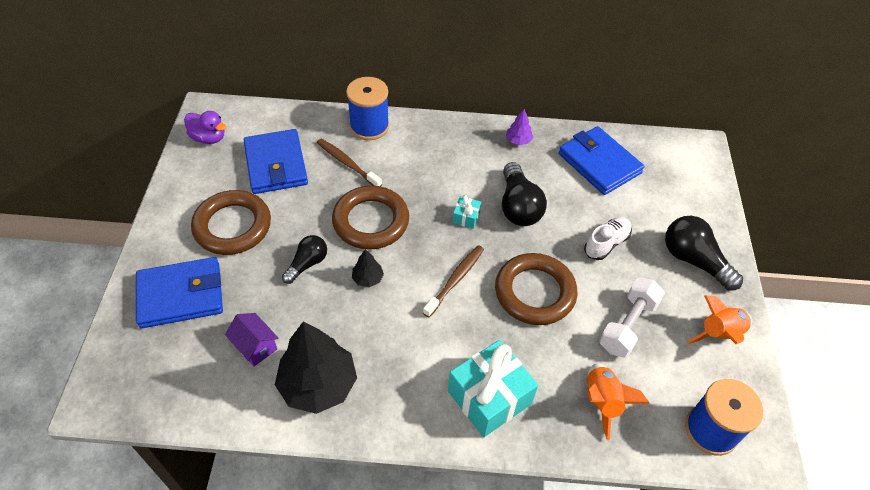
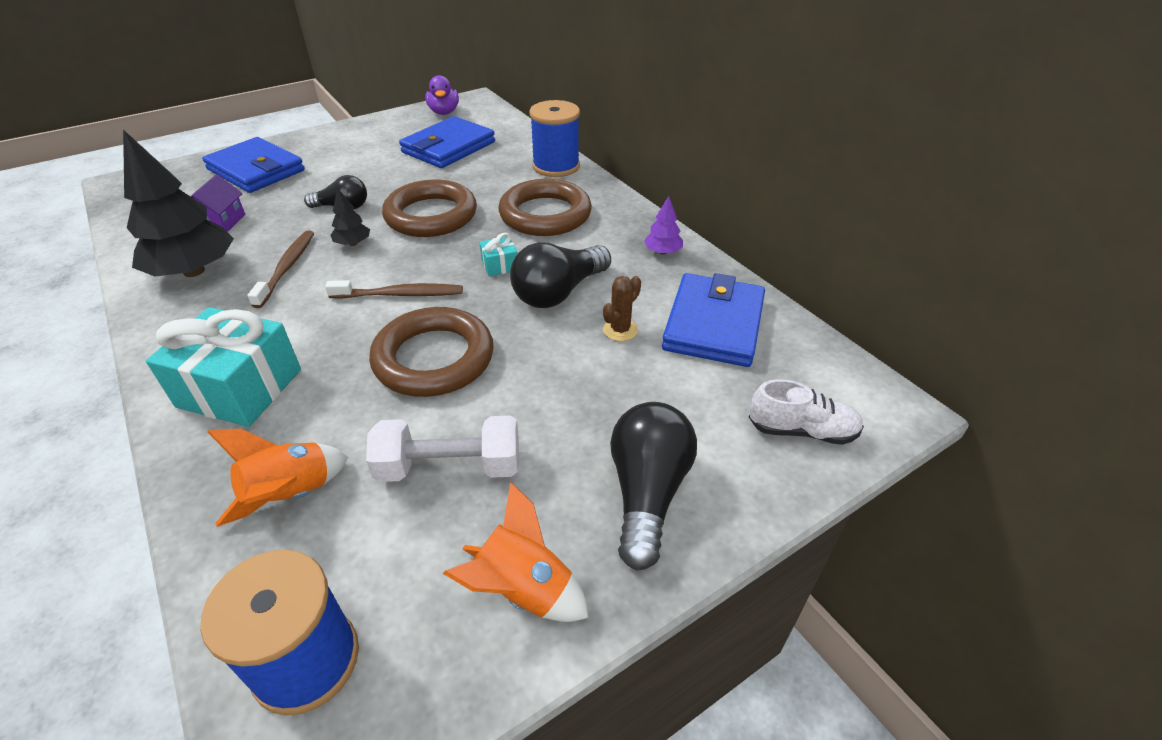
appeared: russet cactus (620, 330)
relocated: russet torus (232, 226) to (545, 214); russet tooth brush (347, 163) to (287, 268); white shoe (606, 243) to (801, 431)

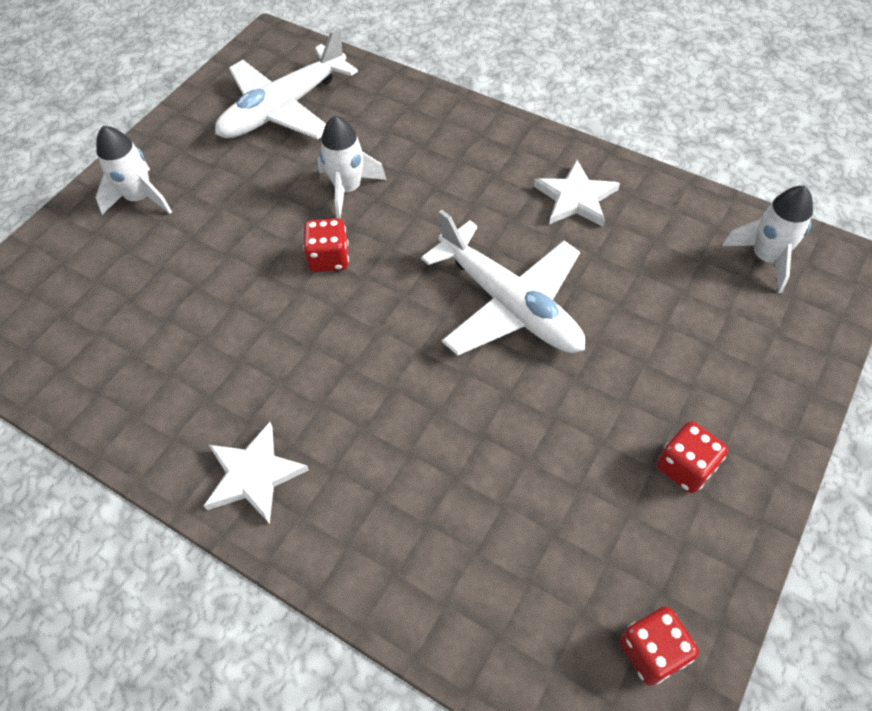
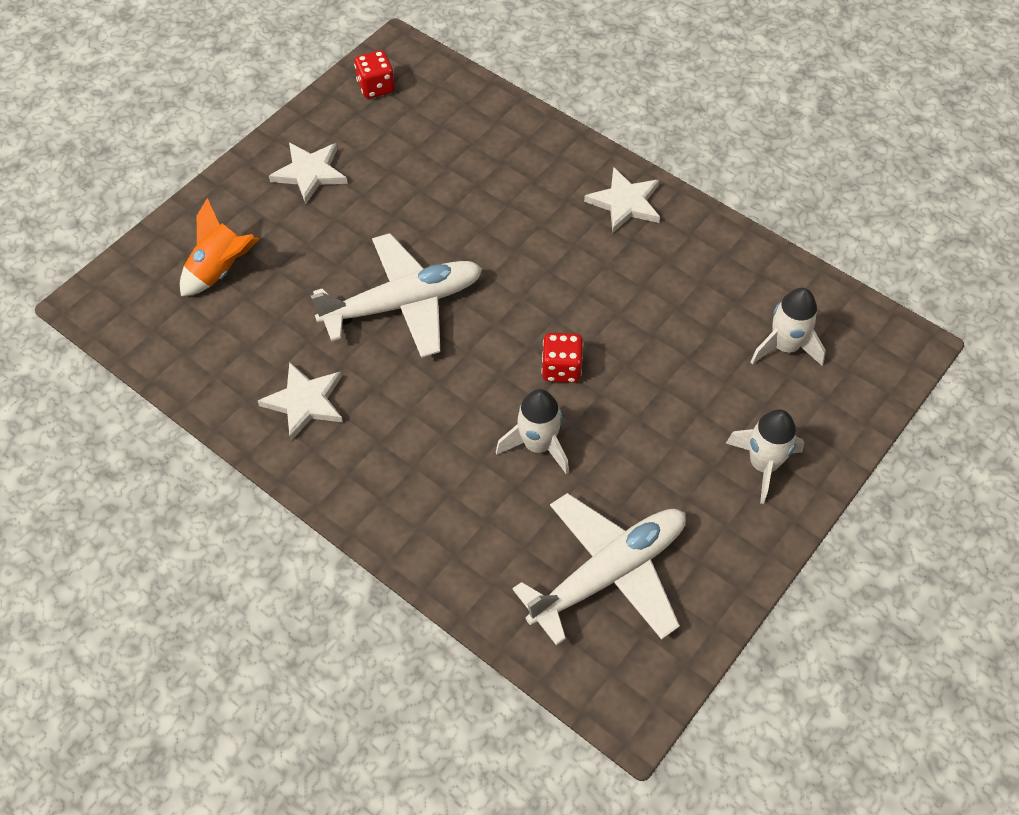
appeared: orange rocket (220, 270)
relocated: white rocket (765, 258) to (785, 347)
exchanged: crimson game die (685, 467) to white five-pointed star (310, 173)
spun: white aeroplane (509, 304) = (402, 304) 105 degrees clockwise

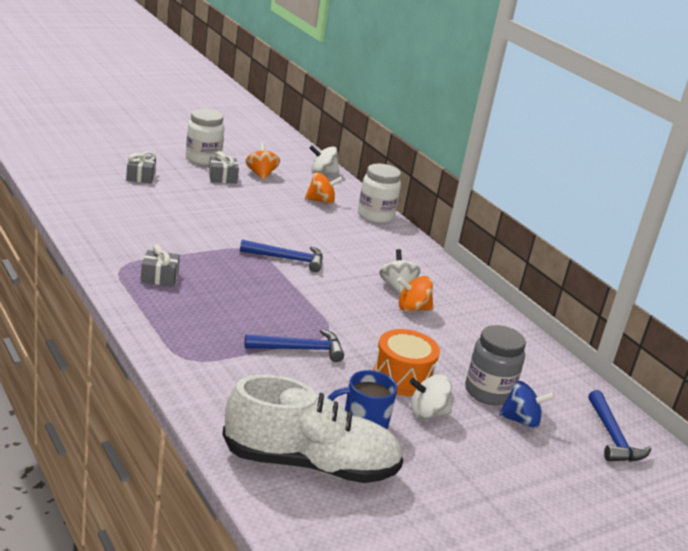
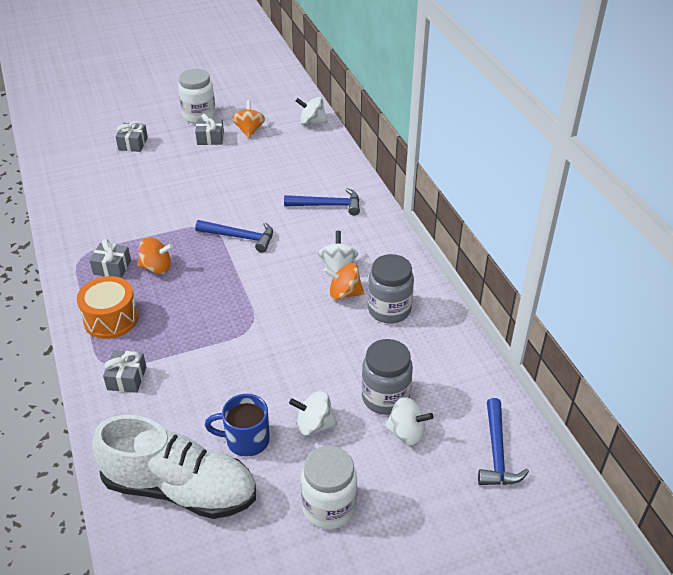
appeared: ash-grey wrapped gift (127, 378); ash-grey preserve jar (389, 310)
relocated: cobalt claw hammer (300, 349) to (328, 205); orange spinning top (321, 201) to (156, 267); white preserve jar (375, 216) to (329, 507); orange drum (402, 377) to (111, 319)
colour: cobalt spinning top (521, 420) to white spinning top (406, 433)

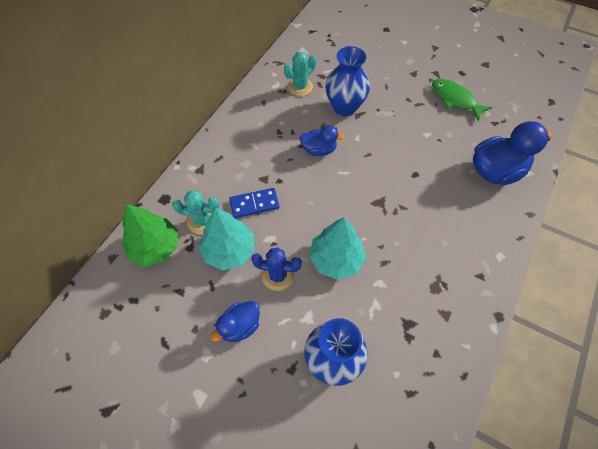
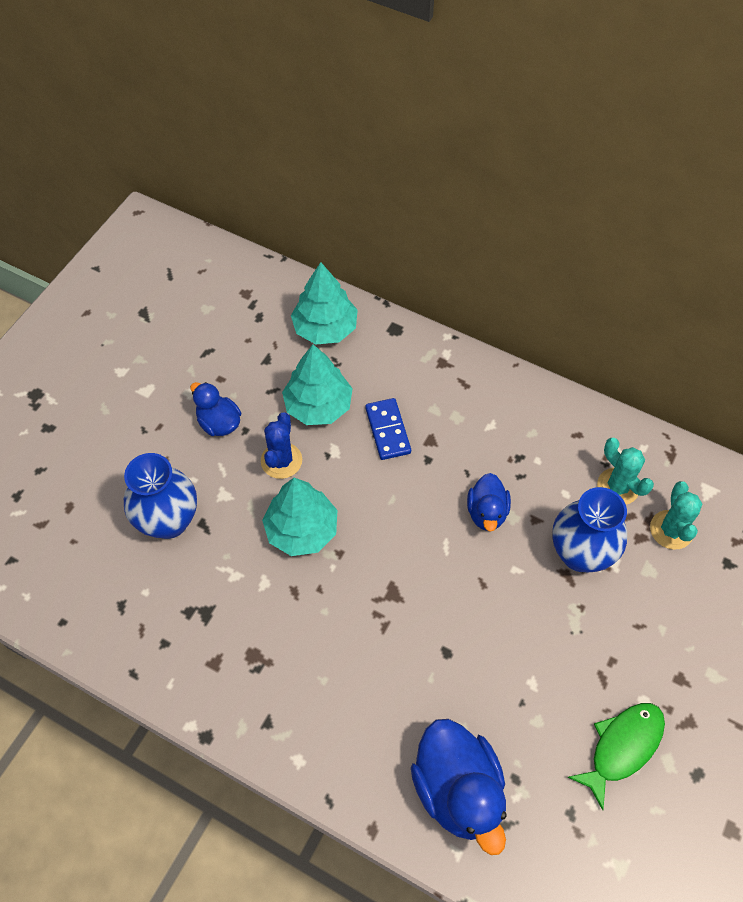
relocated: aqua cactus (202, 221) to (671, 530)
colour: leaf-green toy tree (155, 247) to aqua toy tree (325, 328)

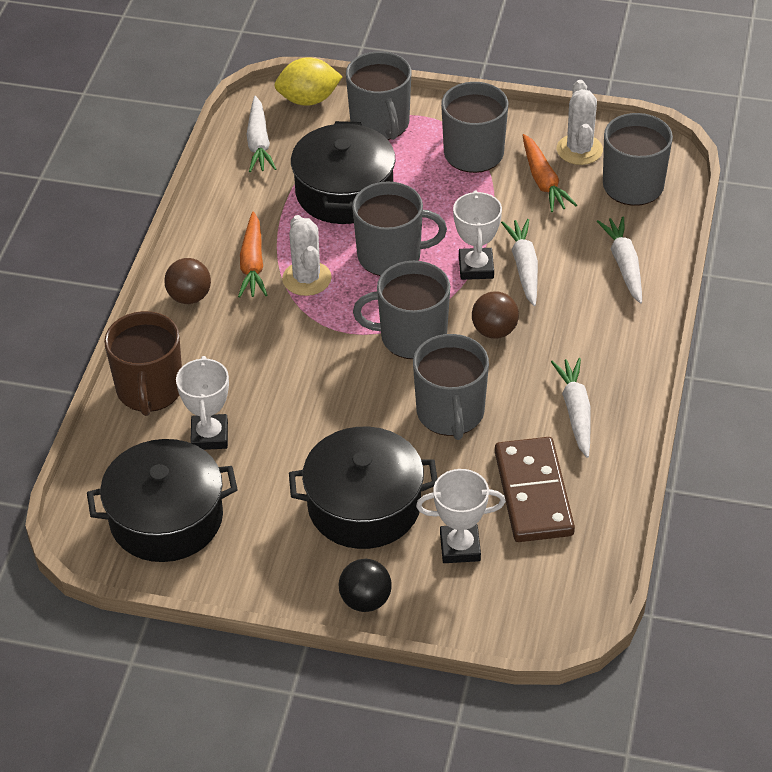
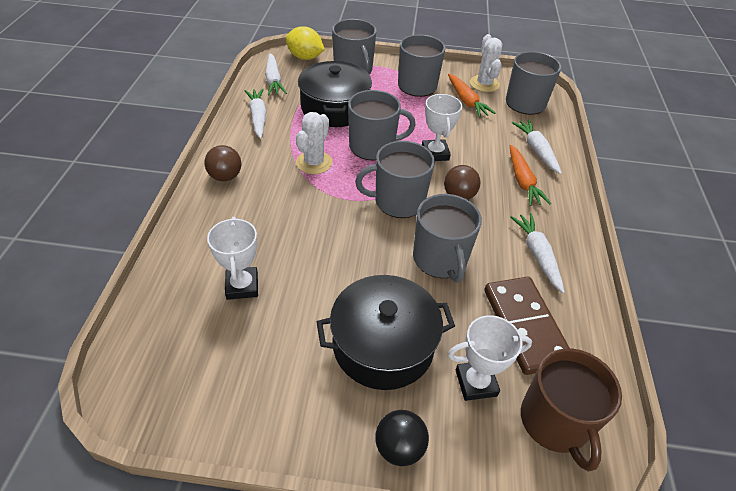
missing: jet-black cooking pot (166, 518)
relocated: russet mug (149, 390) to (555, 422); orange toy carrot (253, 264) to (522, 181); white toy carrot (524, 267) to (258, 117)
spun: yellow toy lemon (308, 100) = (305, 57) 45 degrees clockwise; white cactus (307, 279) = (314, 162) 45 degrees clockwise

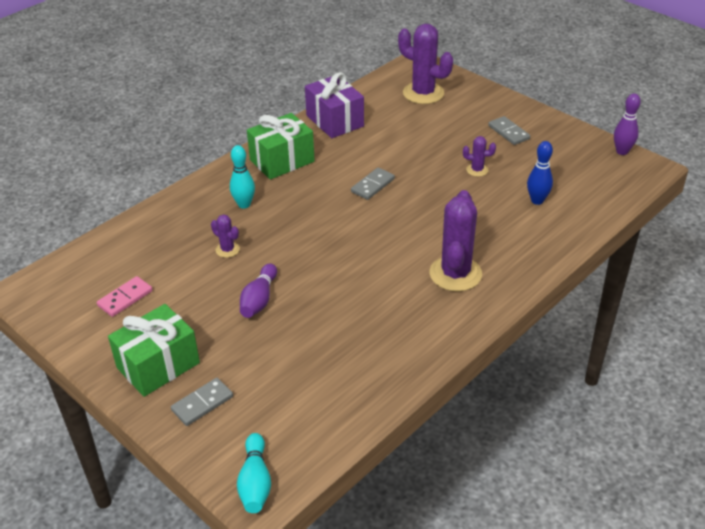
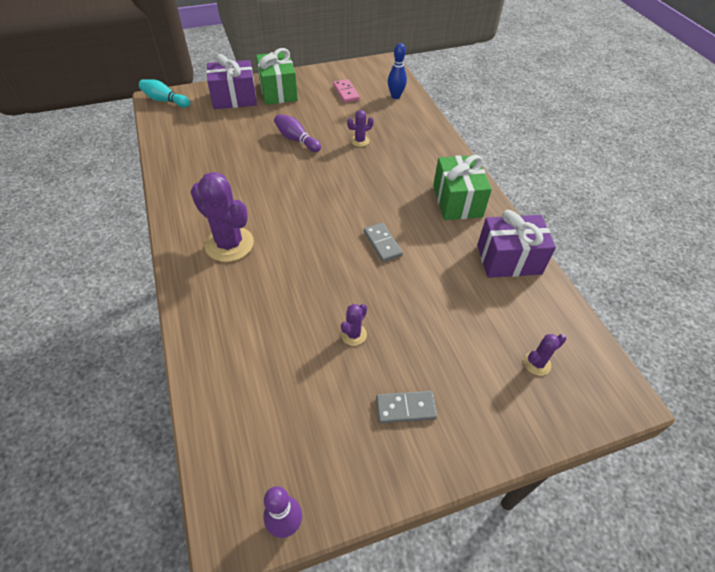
missing: aqua skittle (244, 204)
relocated: cobalt skittle (537, 200) to (395, 96)
exchanged: ash-grey domino (202, 403) to purple wrapped gift (234, 98)
size: purple cactus (423, 93) = (537, 363) x0.48

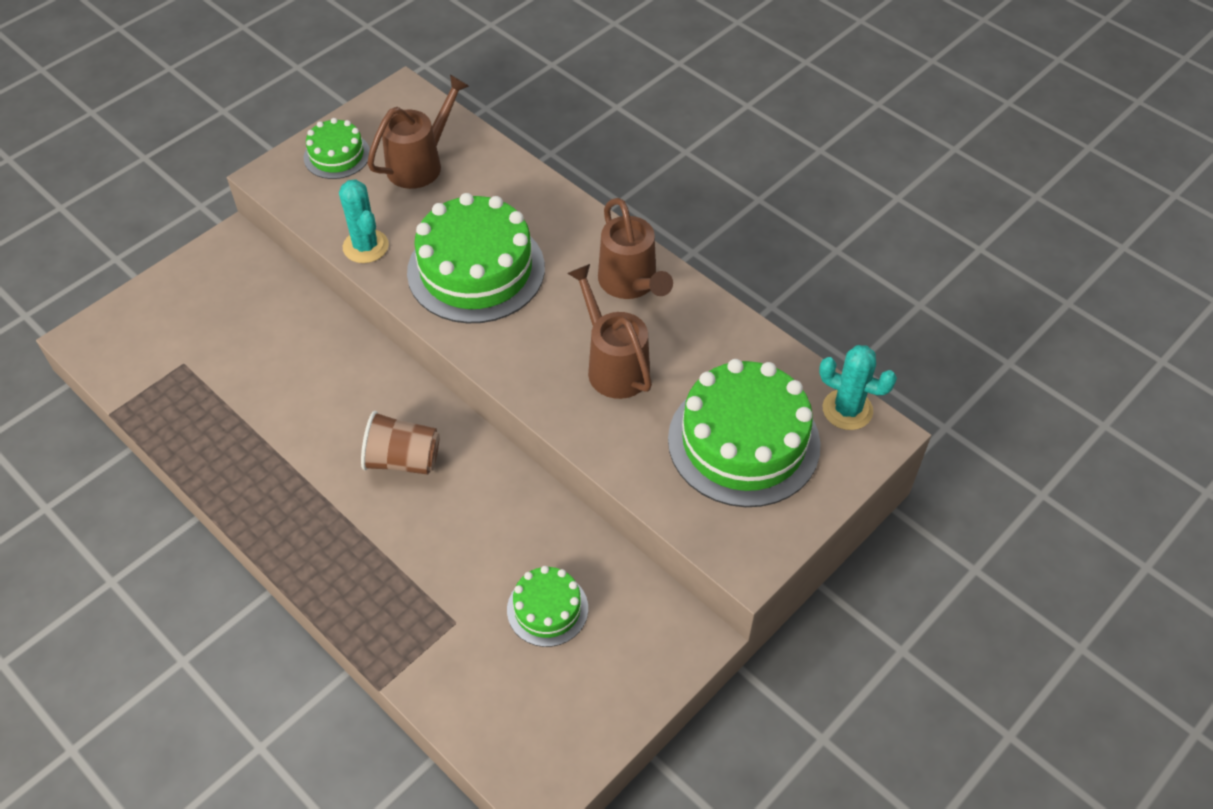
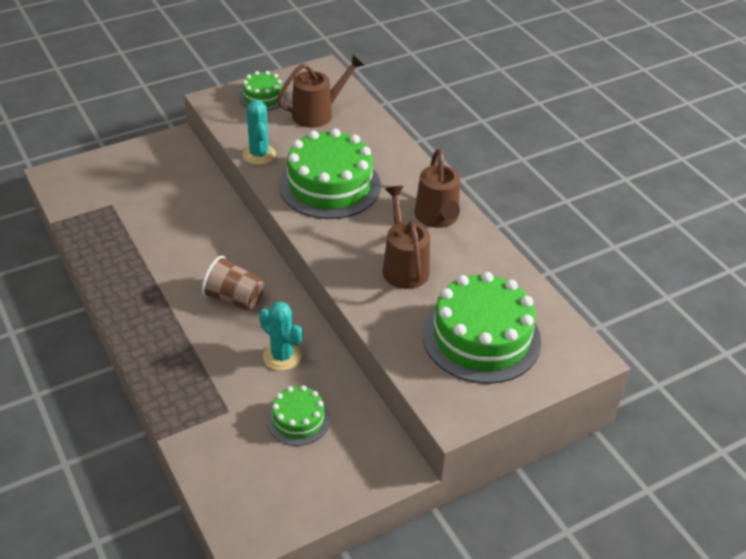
relocated: aqua cactus (847, 410) to (282, 356)

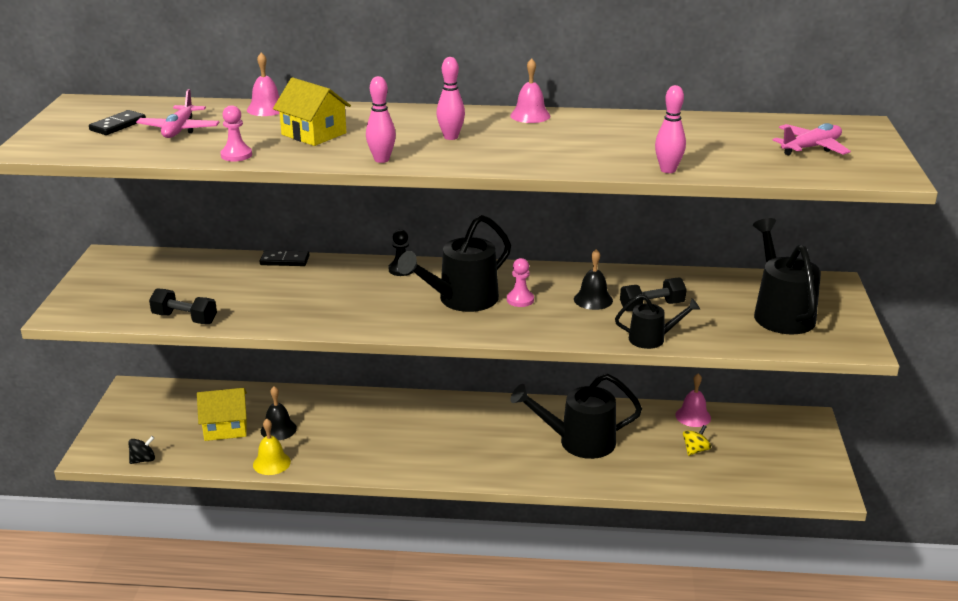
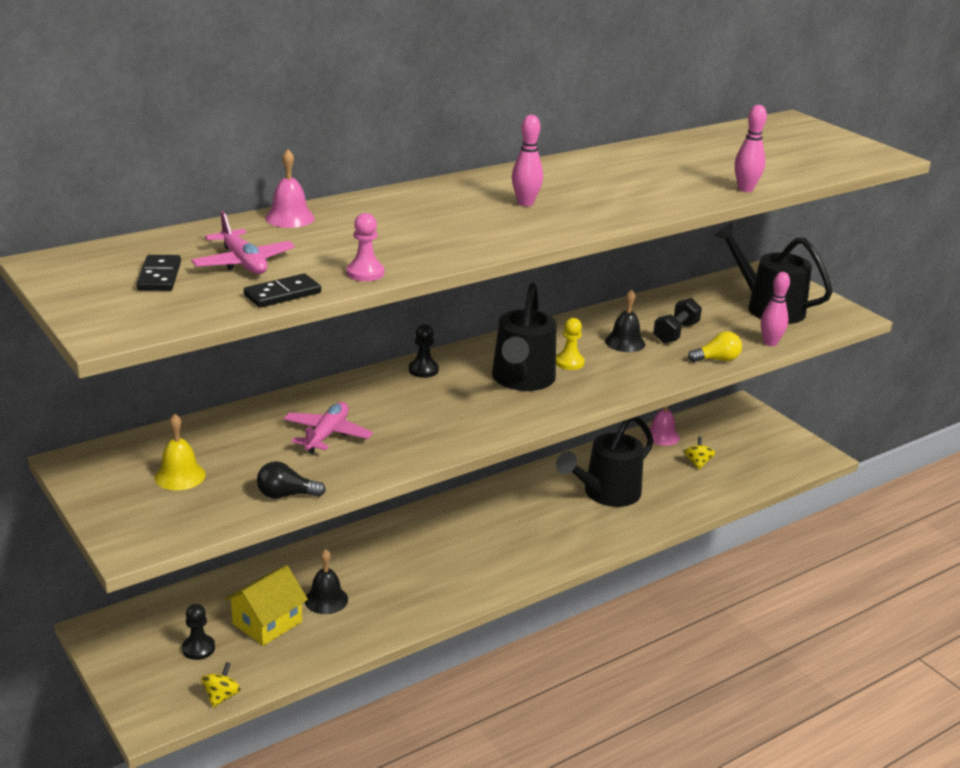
missing: yellow cottage (314, 134); pink school bell (530, 115)
appeared: jet-black game pawn (198, 648)
relocated: yellow school bell (271, 463) to (180, 476); jet-black domino (284, 261) to (282, 294); pink skittle (381, 160) to (770, 343); pink aeroplane (811, 148) to (327, 435)
exchanged: jet-black free weight (185, 318) to jet-black bulb (286, 495); jet-black sprinkling can (652, 339) to yellow bulb (717, 360)
colour: jet-black spinning top (143, 460) to yellow spinning top (221, 696); pink game pawn (520, 300) to yellow game pawn (569, 362)

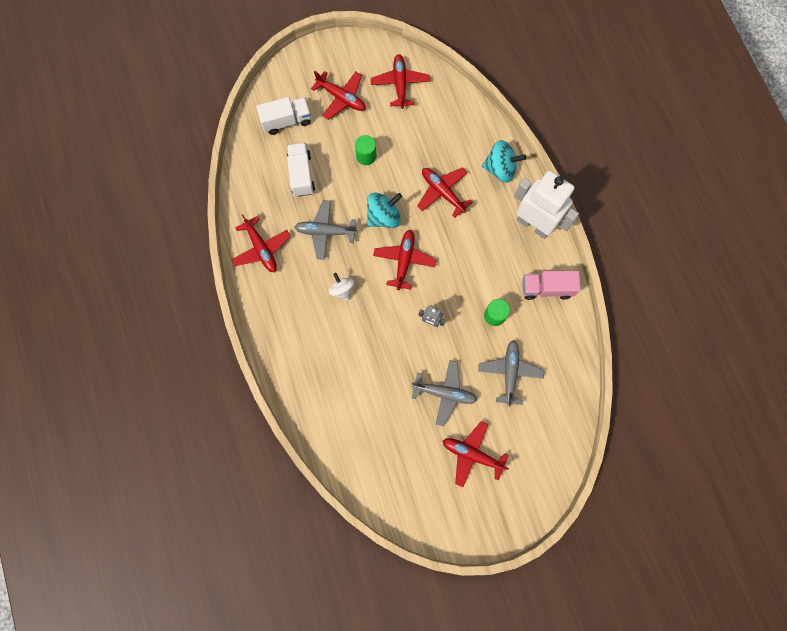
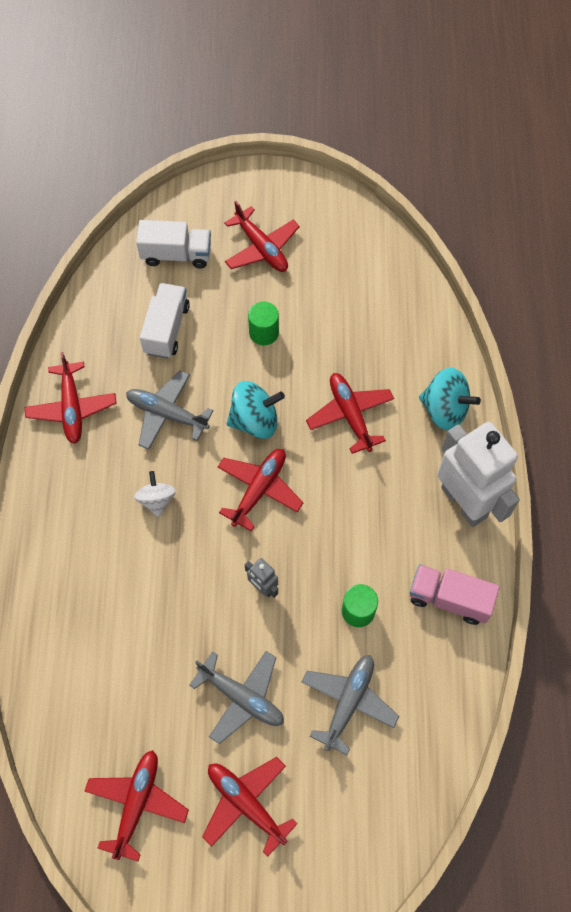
relocated: crimson aeroplane (400, 84) to (137, 803)

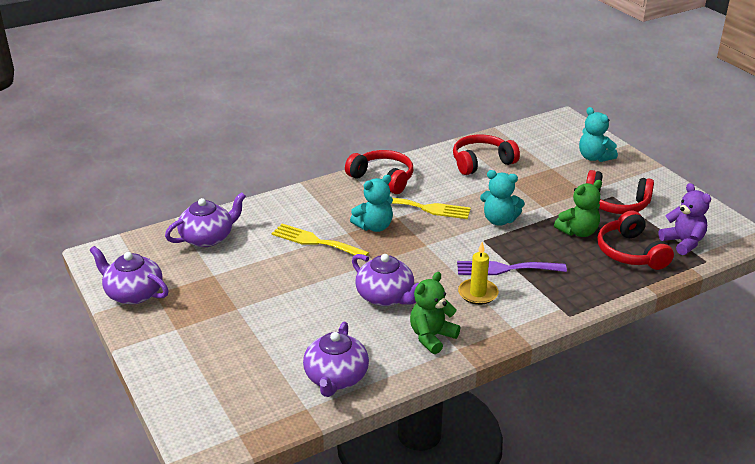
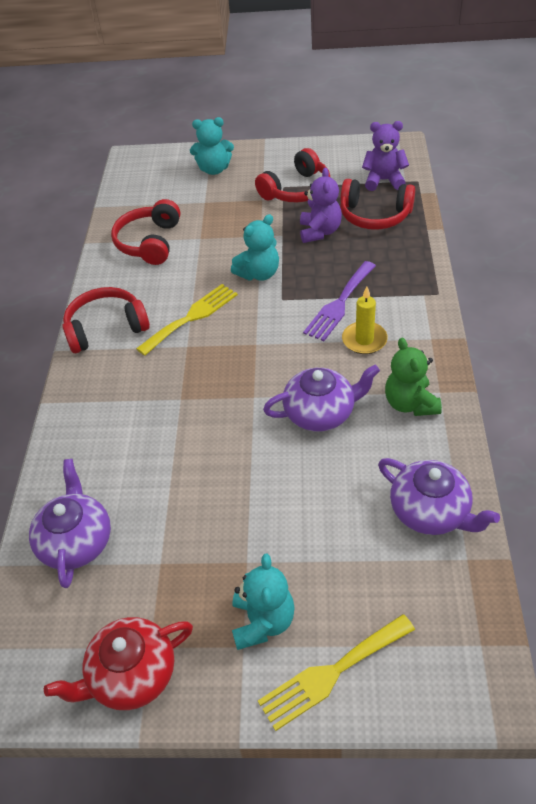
relocated: yellow table fork (315, 241) to (331, 673); aqua stuffed bear (374, 226) to (263, 621)
colour: purple teapot (133, 293) to crimson teapot (131, 674); leaf-green stuffed bear (578, 232) to purple stuffed bear (320, 232)

